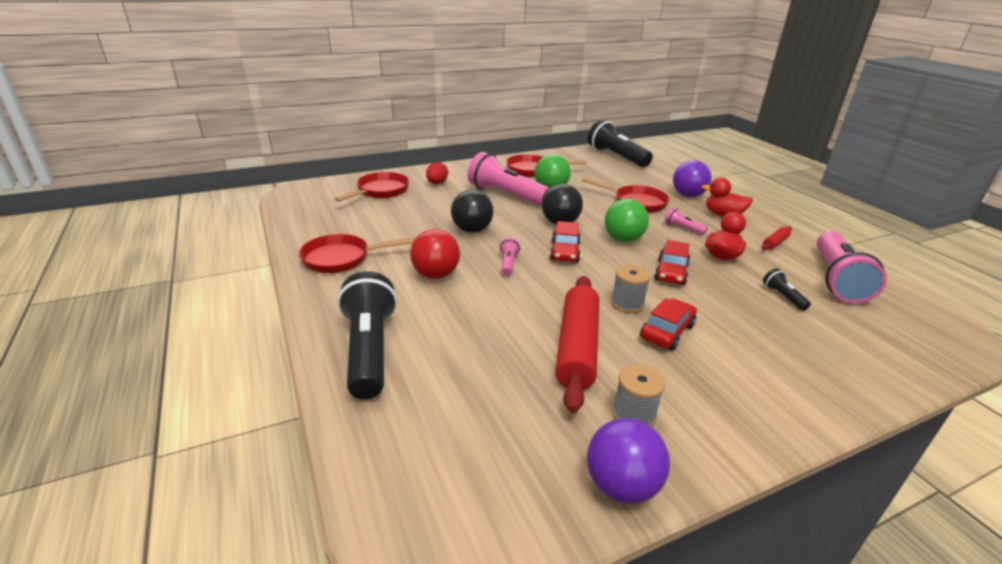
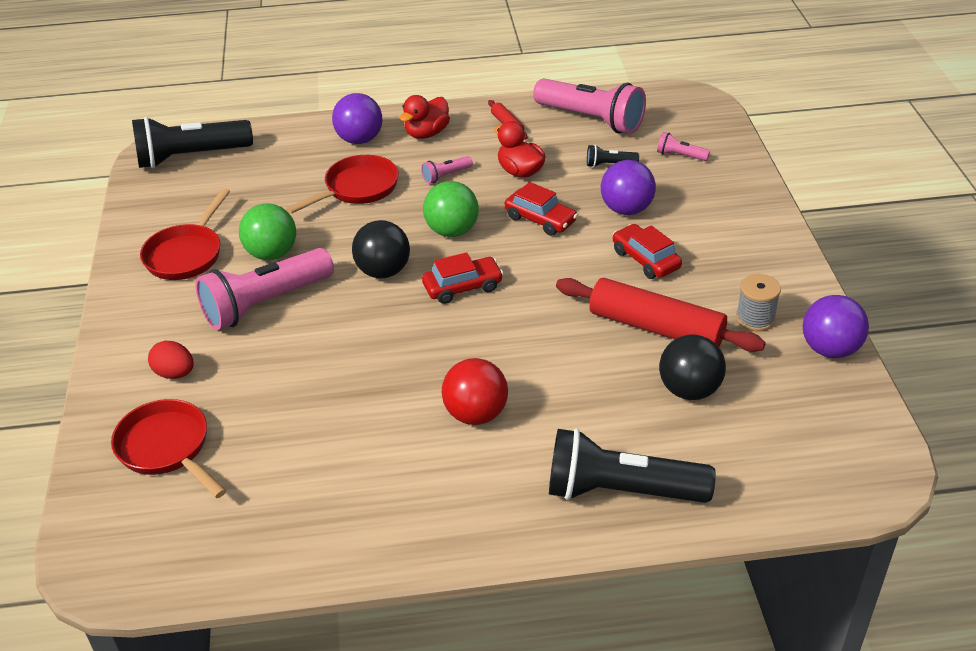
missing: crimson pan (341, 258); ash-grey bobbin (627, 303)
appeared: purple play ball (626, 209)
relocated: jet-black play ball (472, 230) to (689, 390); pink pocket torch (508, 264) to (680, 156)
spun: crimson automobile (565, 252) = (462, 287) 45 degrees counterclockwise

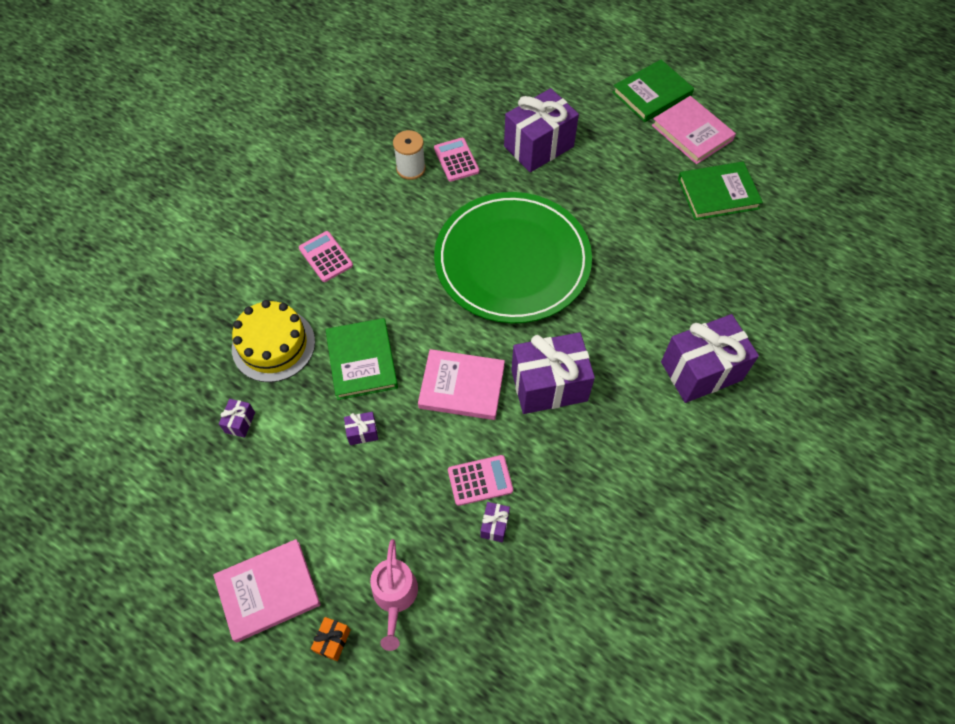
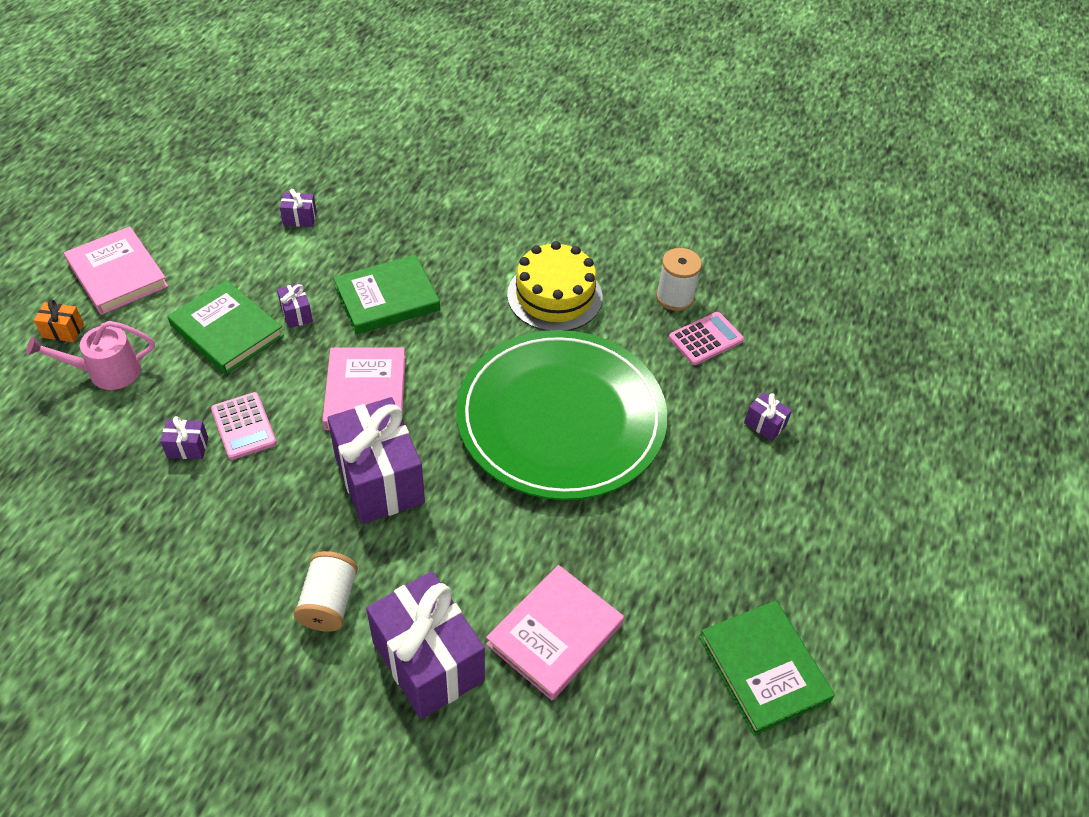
missing: pink calculator (325, 257)
appeared: white bobbin (329, 602)
relocated: yellow cake (273, 345) to (554, 296); leaf-green book (652, 94) to (227, 330); pink book (692, 133) to (555, 634)
size: purple wrapped gift (538, 146) = (764, 424) x0.42

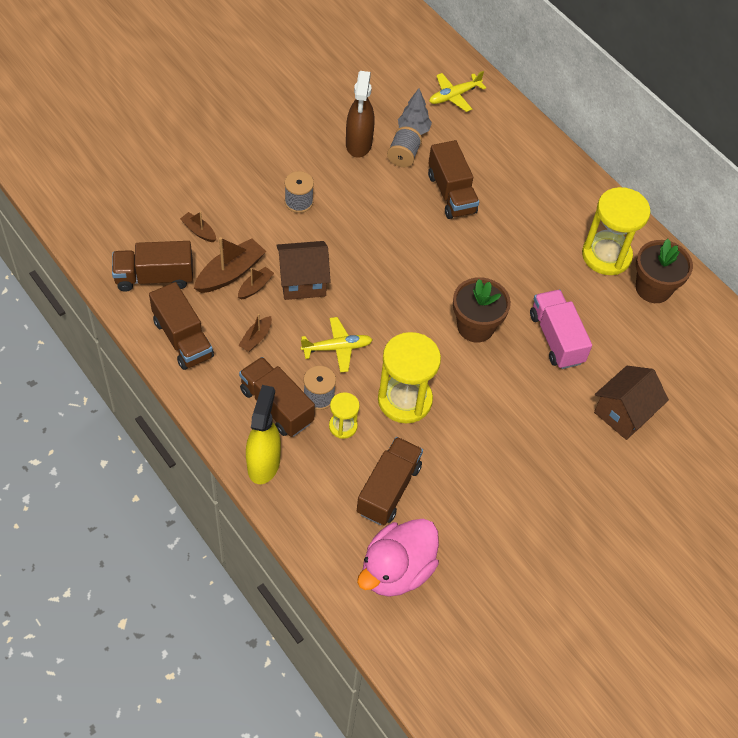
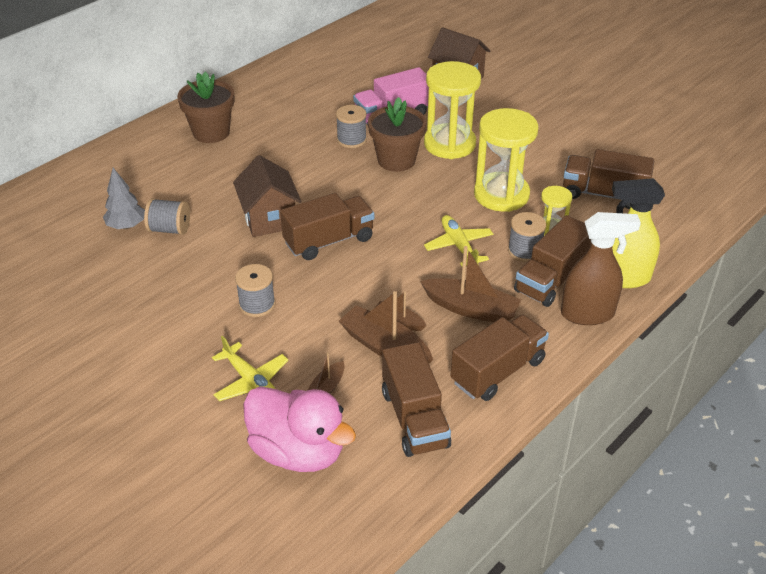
appeared: ash-grey bobbin (351, 140)
relocated: russet cottage (302, 282) to (269, 219); russet spray bottle (358, 144) to (588, 314); pink duck (396, 570) to (298, 451); russet toy truck (451, 193) to (329, 241); yellow aeroplane (454, 96) to (251, 381); yellow sand timer (606, 255) to (449, 144); russet plant pot (653, 288) to (211, 132)
size: russet sailboat (256, 338) = (471, 309) x1.81

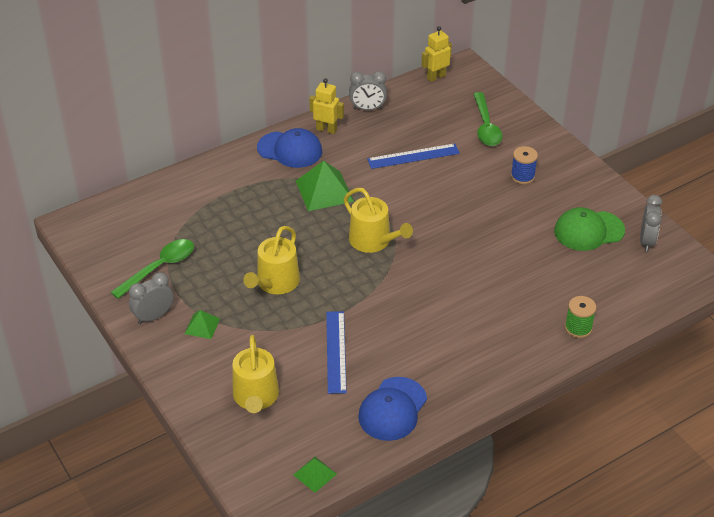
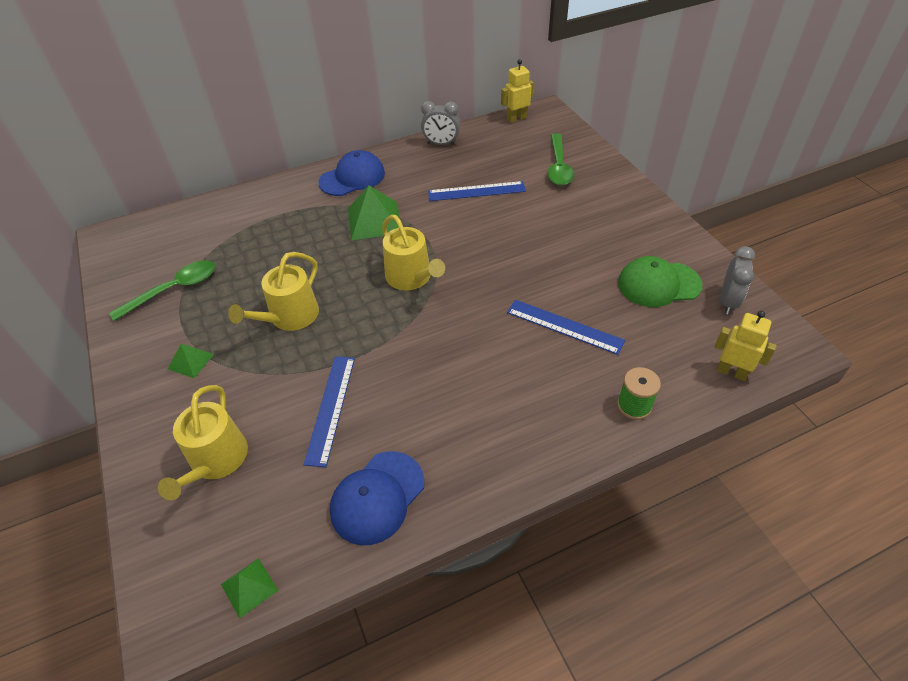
missing: ash-grey bedside clock (153, 316); cobalt bobbin (522, 176)
appeared: cobalt straightedge (564, 326)
relocated: yellow robot (326, 129) to (731, 372)
spun: cobalt baseball cap (290, 150) = (352, 178) 60 degrees counterclockwise

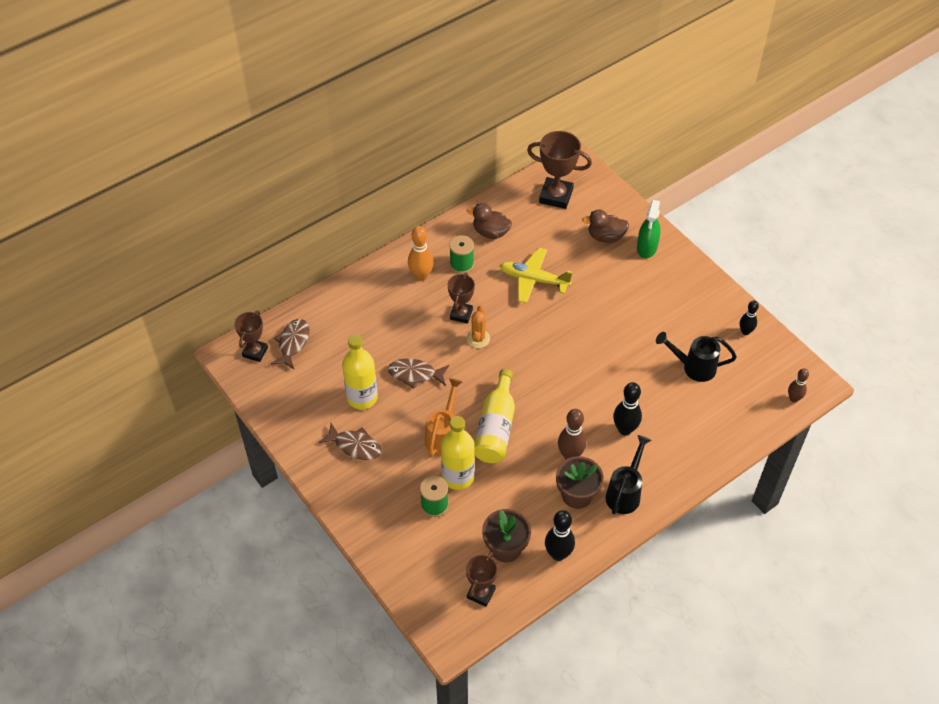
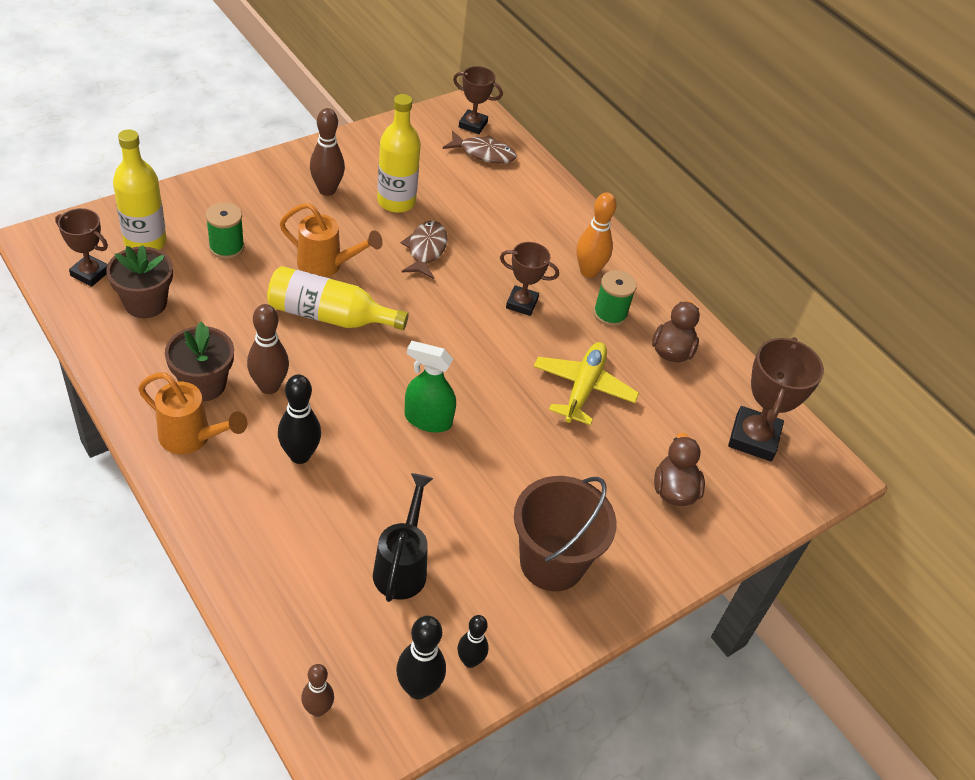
missing: orange cactus (478, 338)
appeared: russet pail (552, 562)
relocated: yellow bottle (458, 477) to (145, 242); jet-black skittle (558, 554) to (418, 688); leaf-green spray bottle (646, 248) to (428, 419)
exchanged: russet fish (355, 446) to russet skittle (327, 190)
colour: jet-black sprinkling can (625, 492) to orange sprinkling can (192, 438)

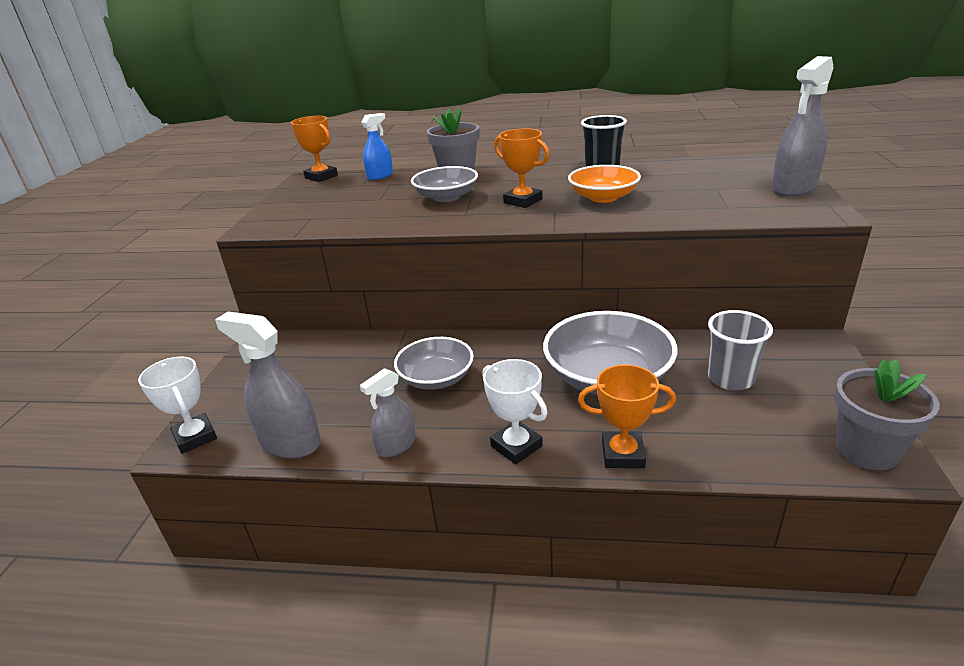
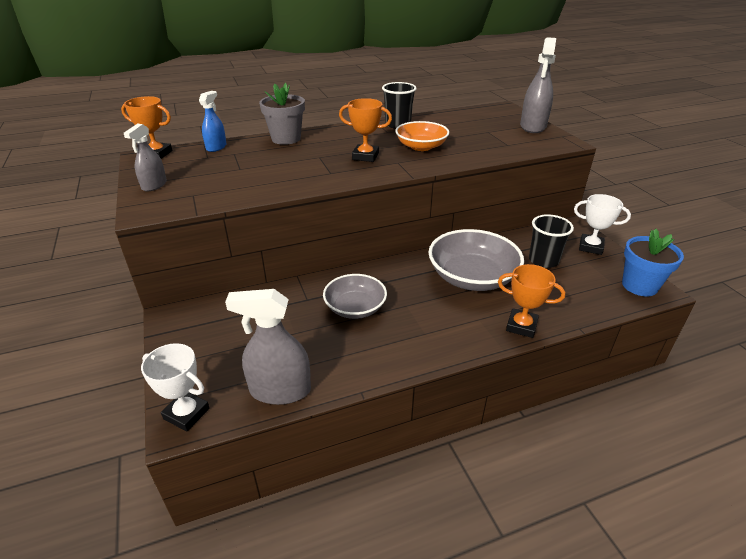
missing: ash-grey serving bowl (446, 197)
relocated: ash-grey spray bottle (396, 445) to (154, 185); white award cup (516, 446) to (590, 247)
colour: ash-grey beaker (730, 379) to jet-black beaker (543, 260); ash-grey plant pot (866, 450) to cobalt plant pot (639, 286)
spun: orange award cup (623, 454) = (521, 326) 45 degrees clockwise

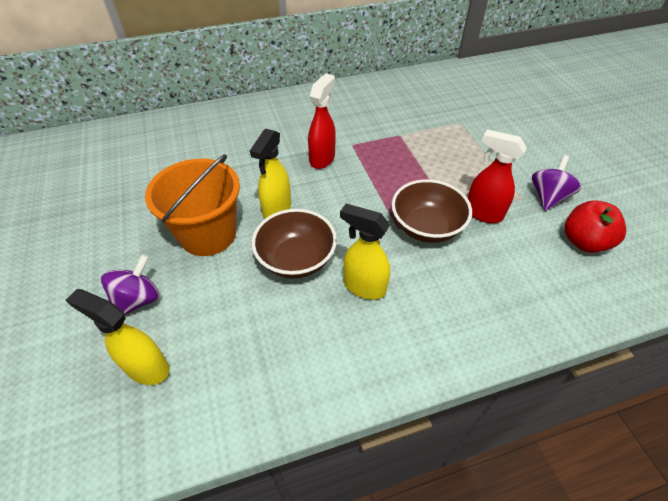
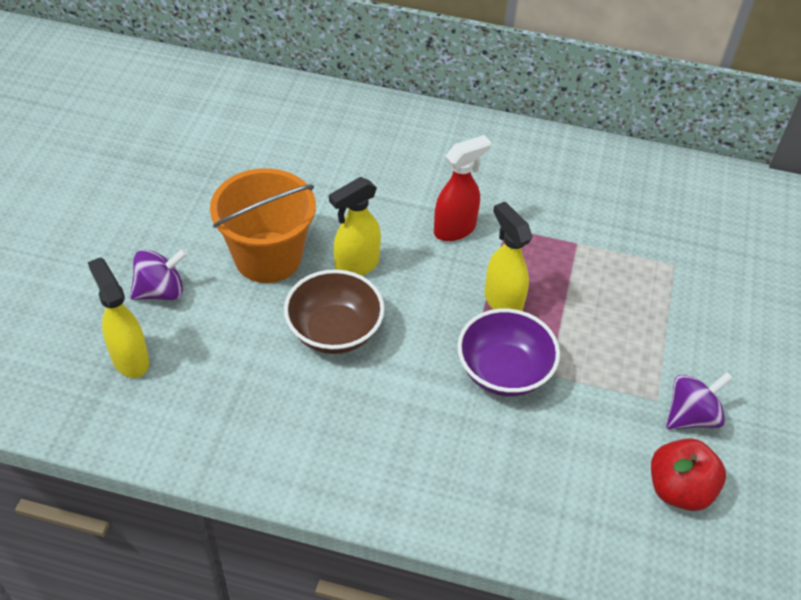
missing: crimson spray bottle (482, 213)
relocated: yellow spray bottle (364, 287) to (502, 301)
colour: russet serving bowl (426, 227) to purple serving bowl (504, 372)

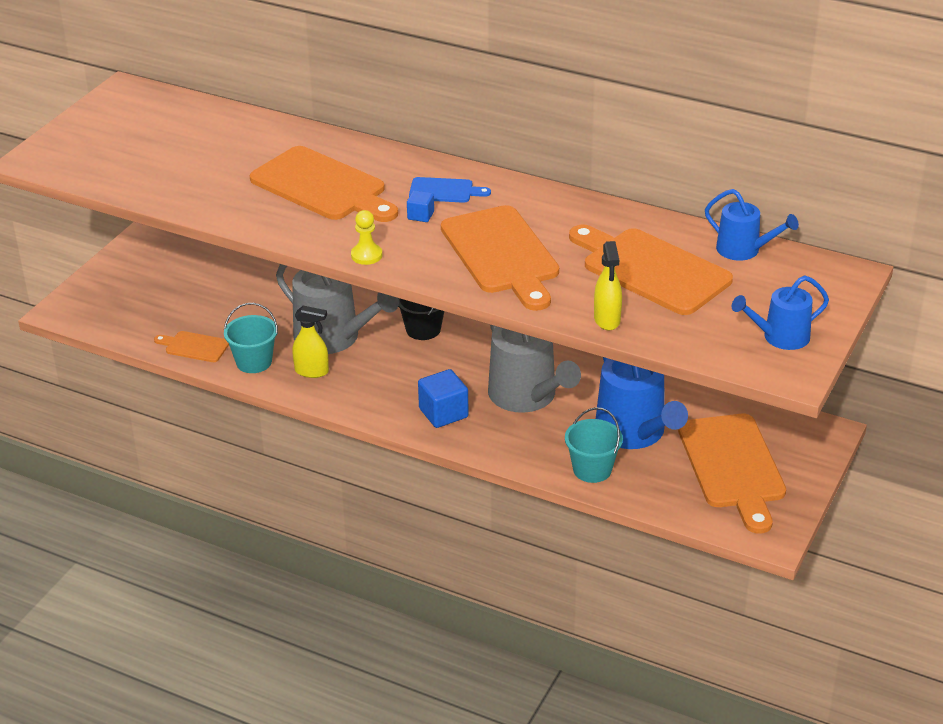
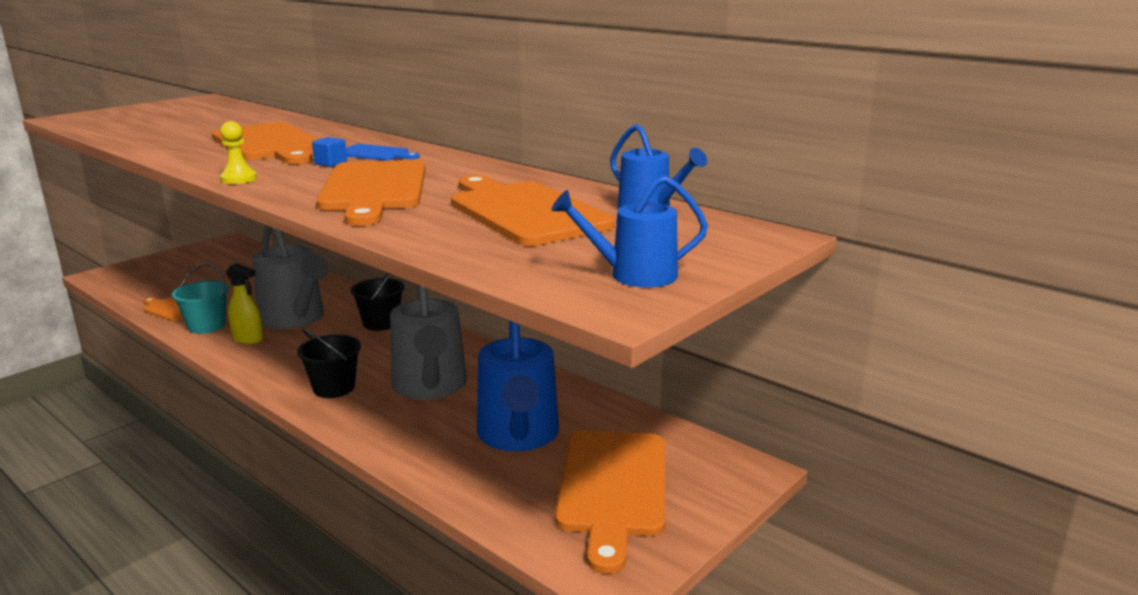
missing: aqua pail (592, 469); yellow spray bottle (607, 320)
exchanged: cobalt block (443, 413) to jet-black pail (334, 388)

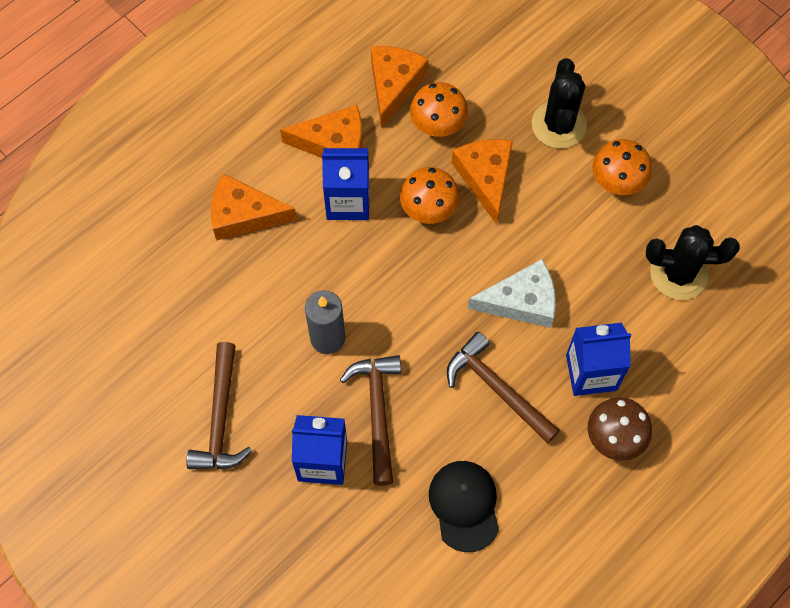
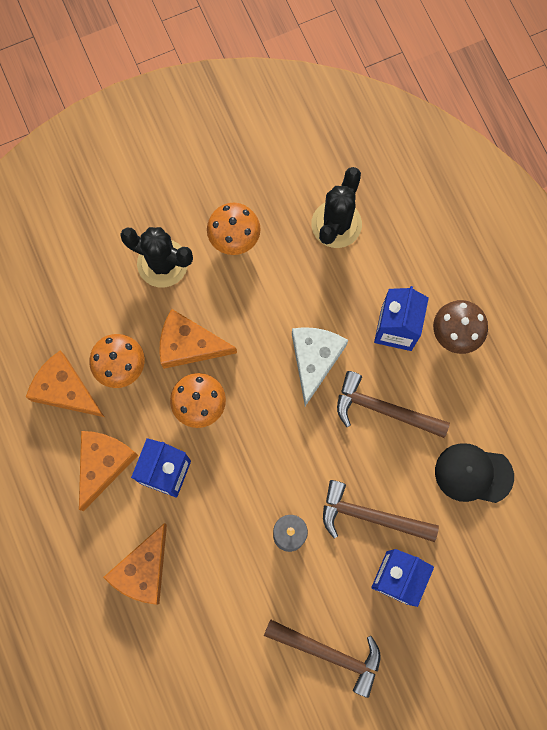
spun: russet claw hammer (497, 388) = (384, 409) 45 degrees clockwise

